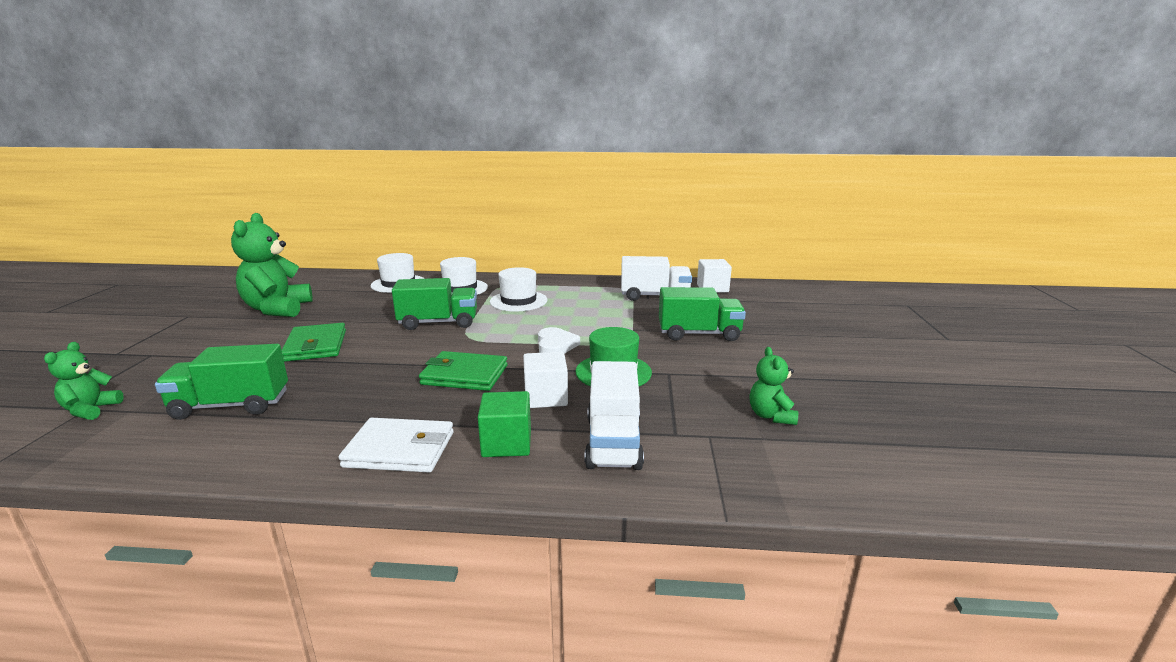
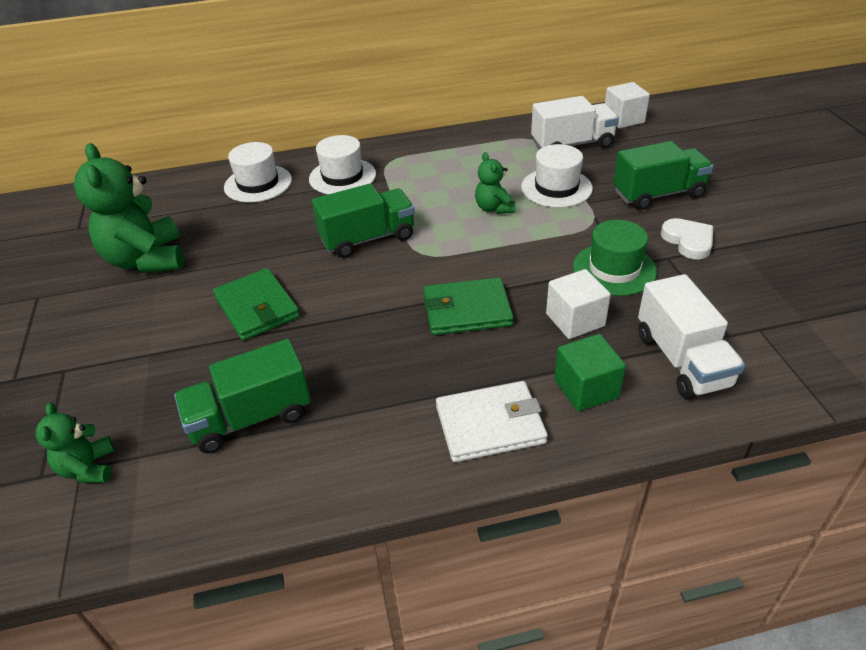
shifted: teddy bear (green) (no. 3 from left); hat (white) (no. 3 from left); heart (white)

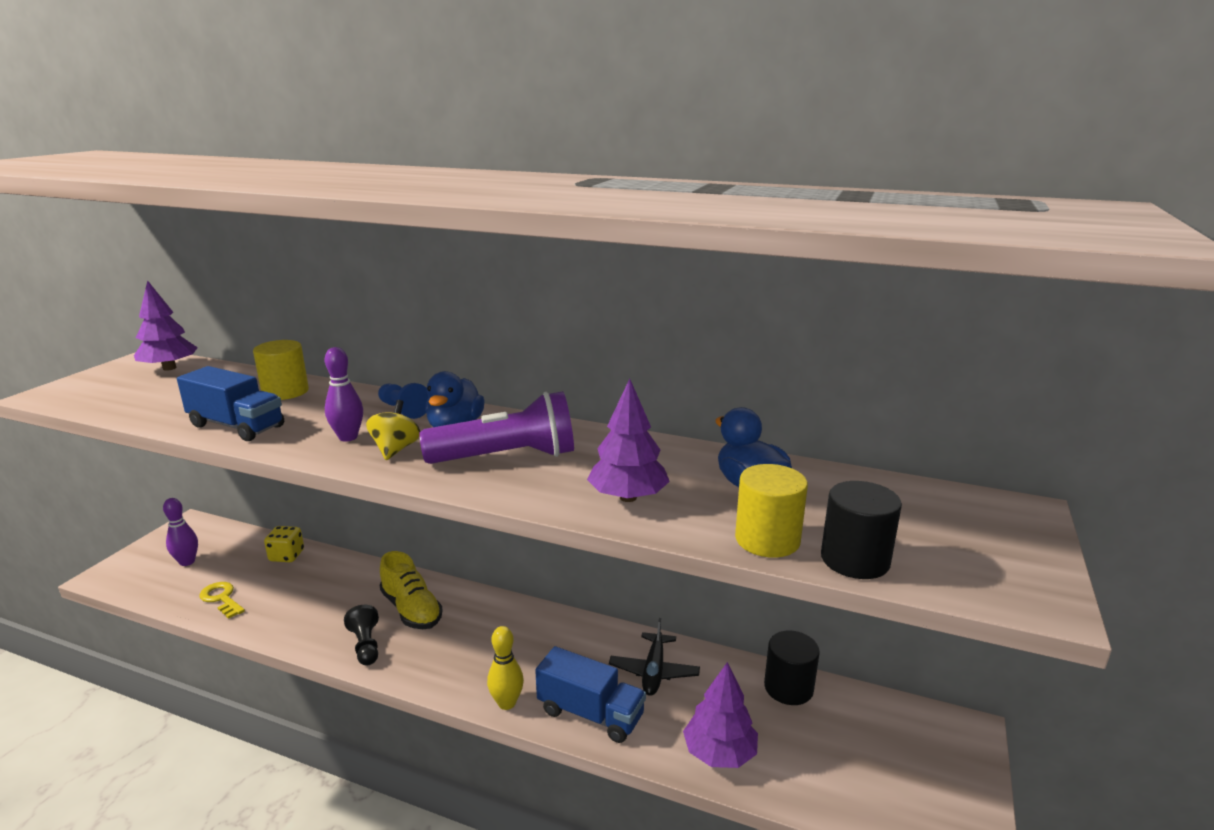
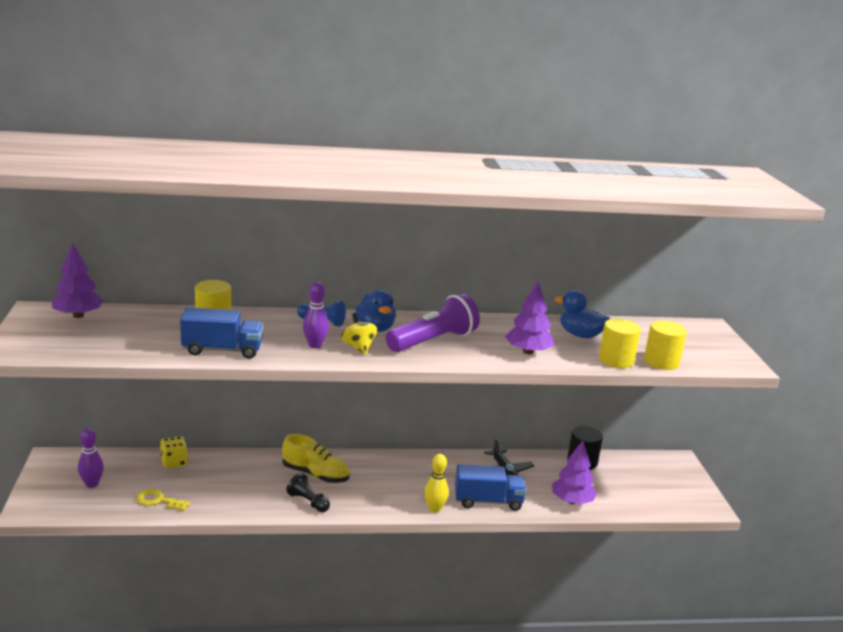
repainted: cylinder (black) (no. 2 from left) to cylinder (yellow) (no. 3 from left)

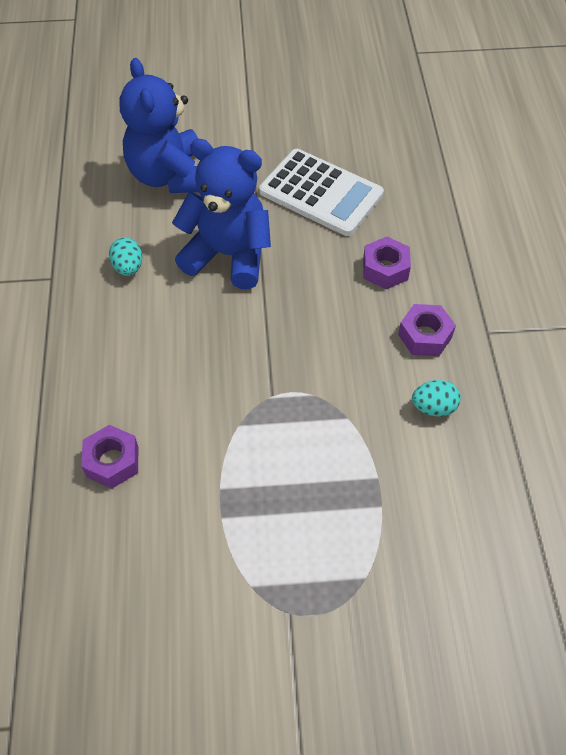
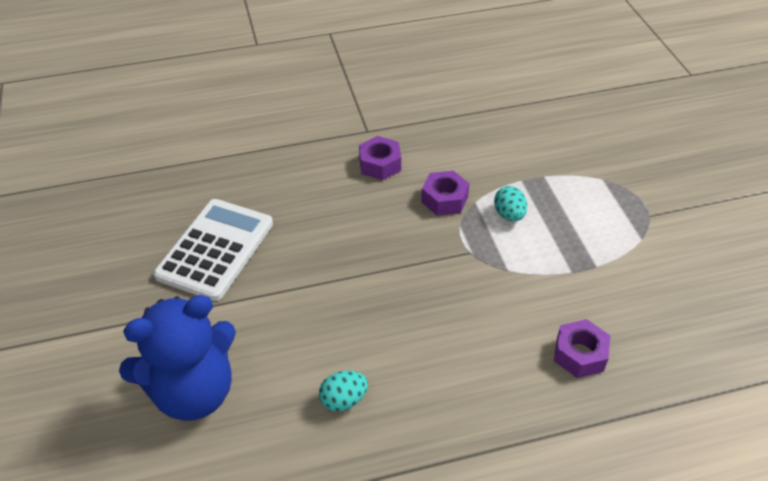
gone: teddy bear (blue) (no. 2 from left)
shifted: nut (purple) (no. 2 from left); egg (turquoise) (no. 2 from left)

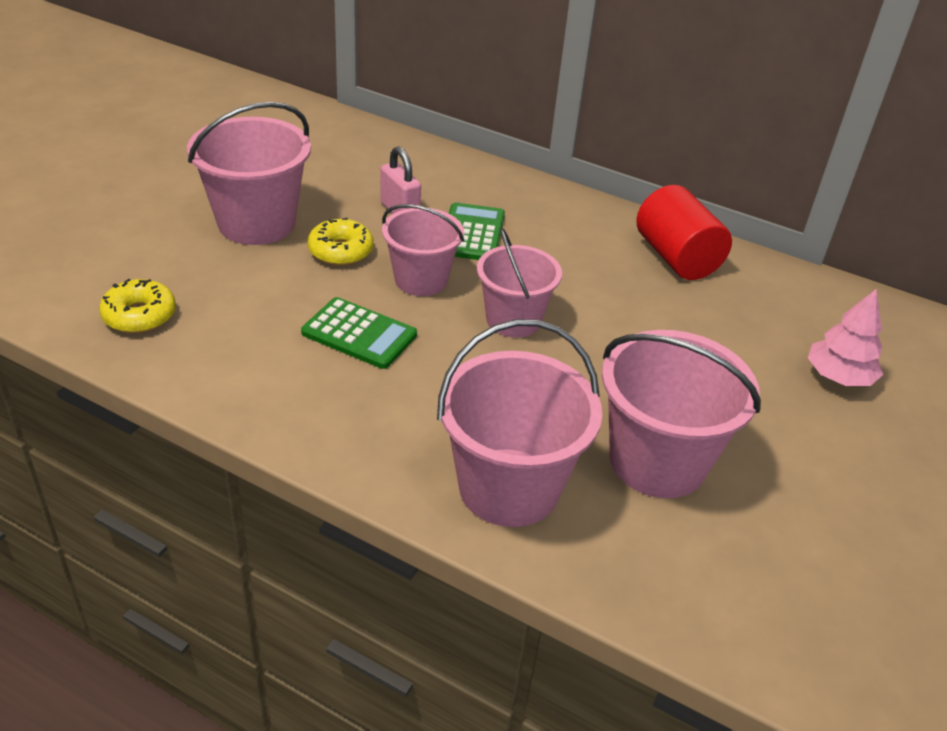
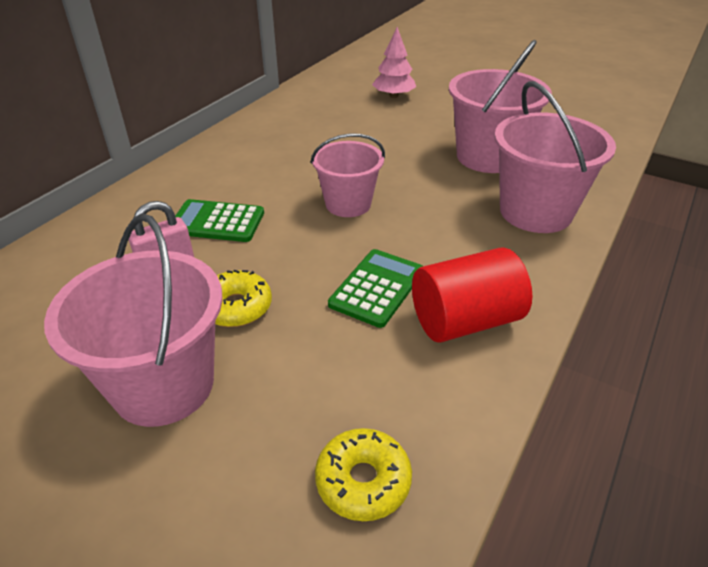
gone: bucket (pink) (no. 2 from left)
shifted: cylinder (red)

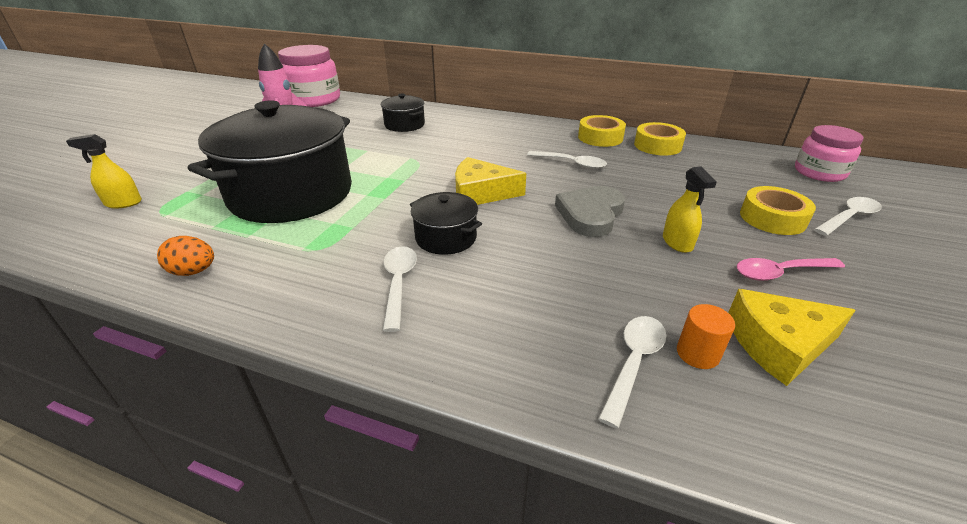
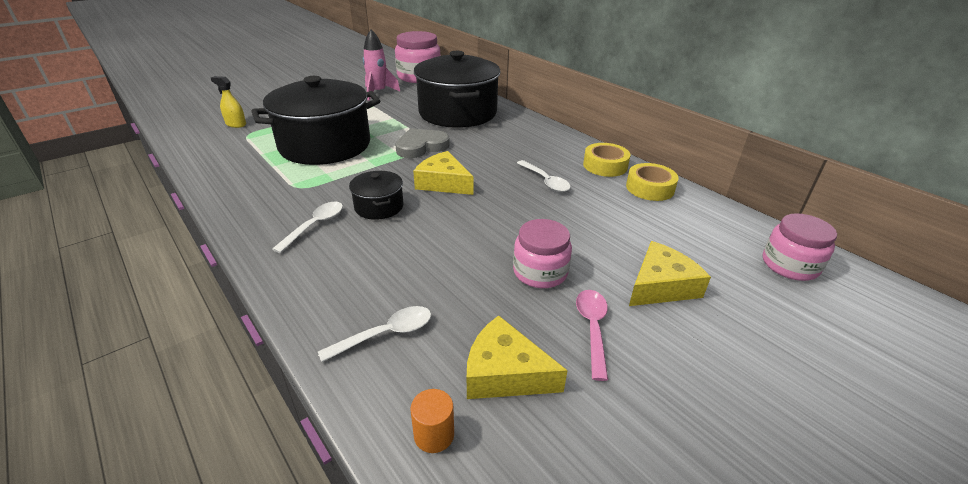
gone: egg (orange); spoon (white) (no. 4 from left)
shifted: heart (grey); cylinder (orange)
swapped: spray bottle (yellow) (no. 2 from left) to jar (pink) (no. 2 from left); tape (yellow) (no. 3 from left) to cheese (yellow) (no. 3 from left)
rotated: spoon (pink) 75 degrees clockwise
scaled: pot (black) (no. 2 from left in the first image) x2.25

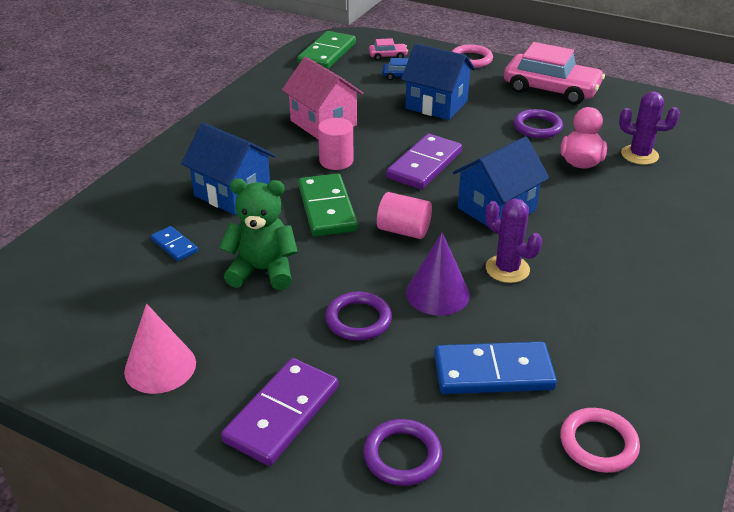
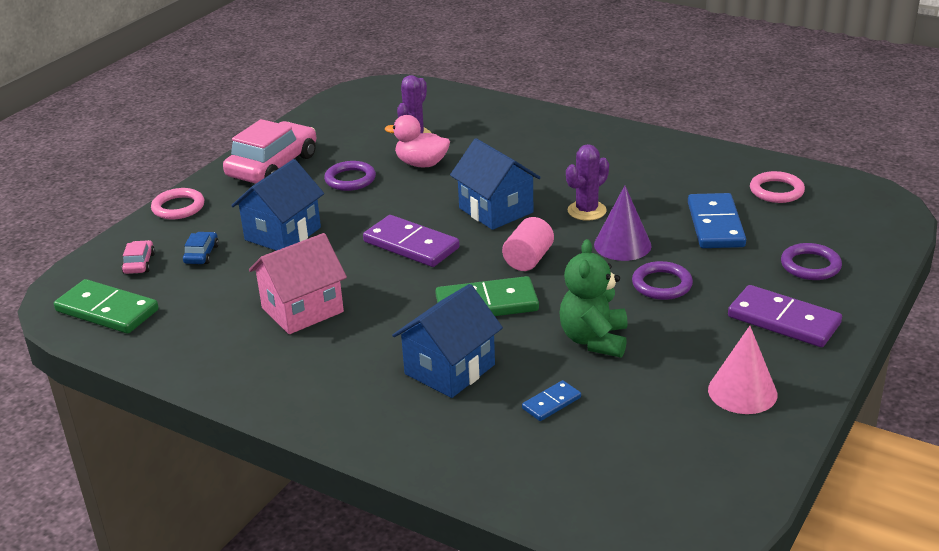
gone: cylinder (pink) (no. 1 from left)

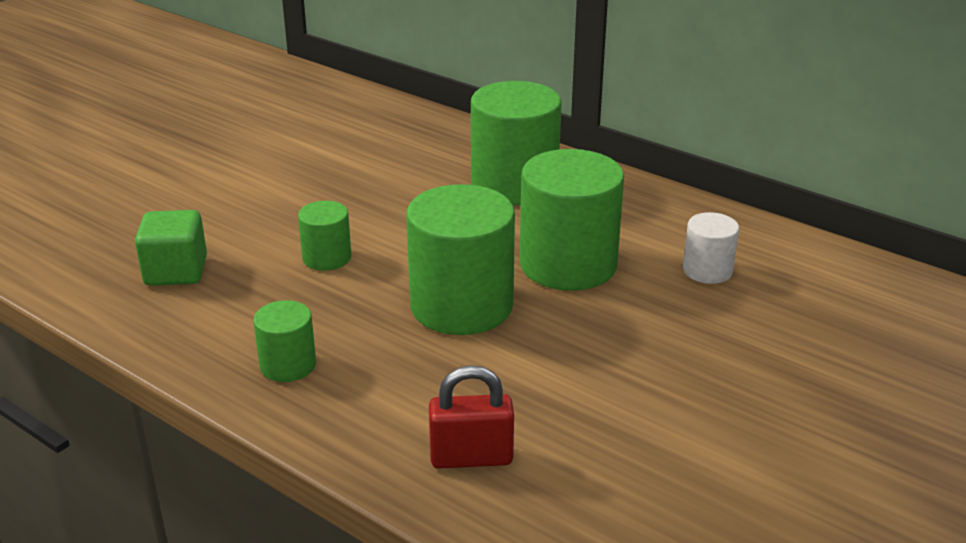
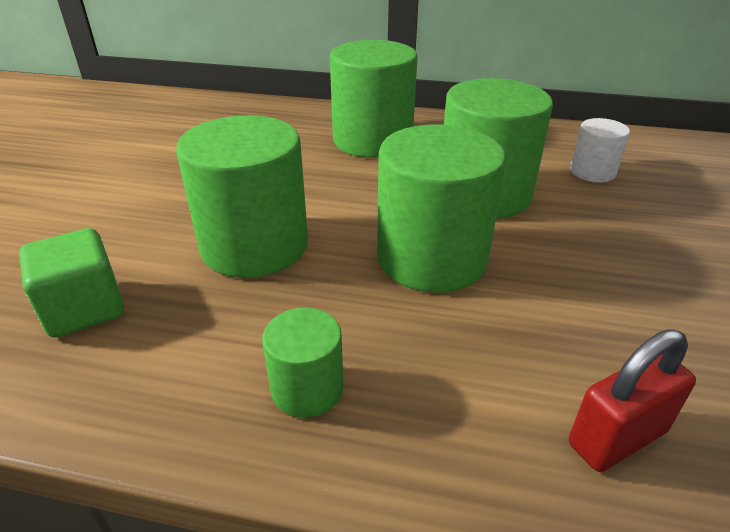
scaled: cylinder (green) (no. 2 from left in the first image) x1.98

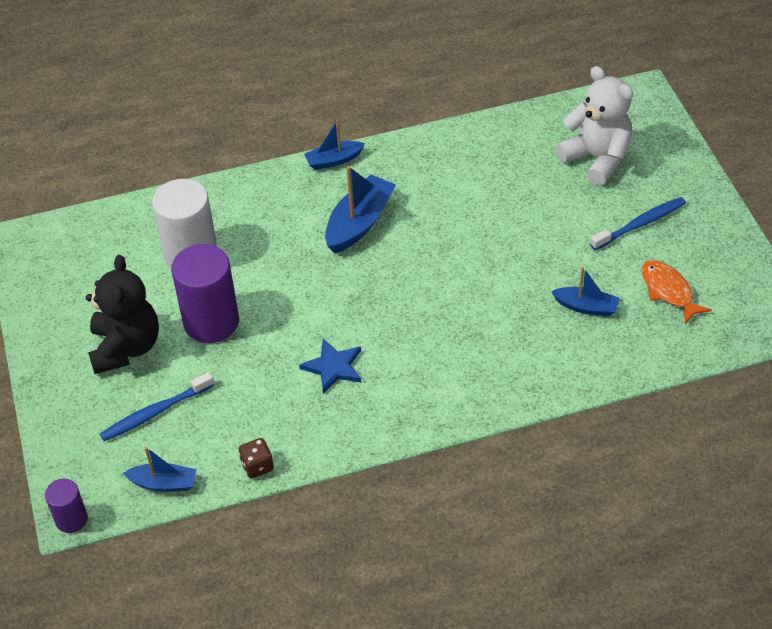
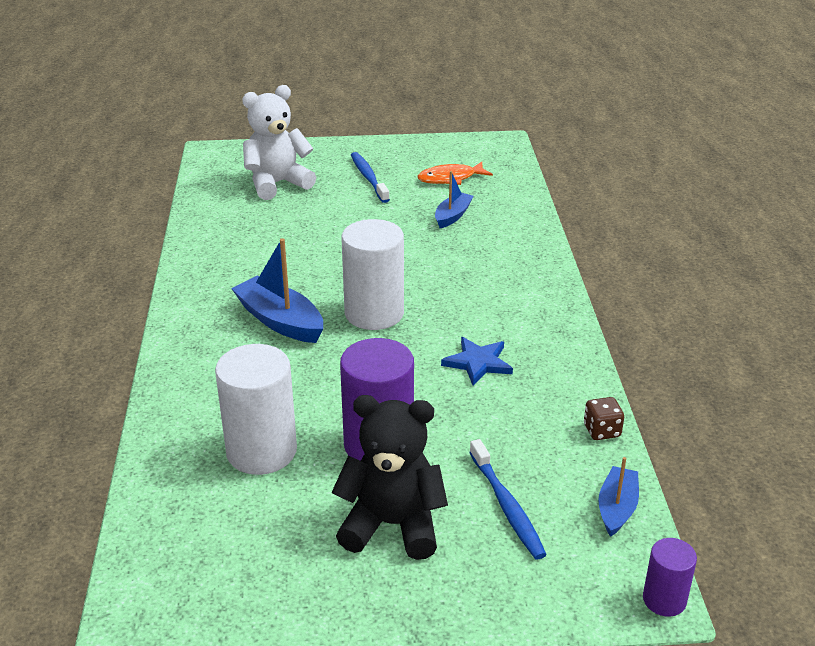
gone: boat (blue) (no. 2 from left)
new: cylinder (white) (no. 2 from left)

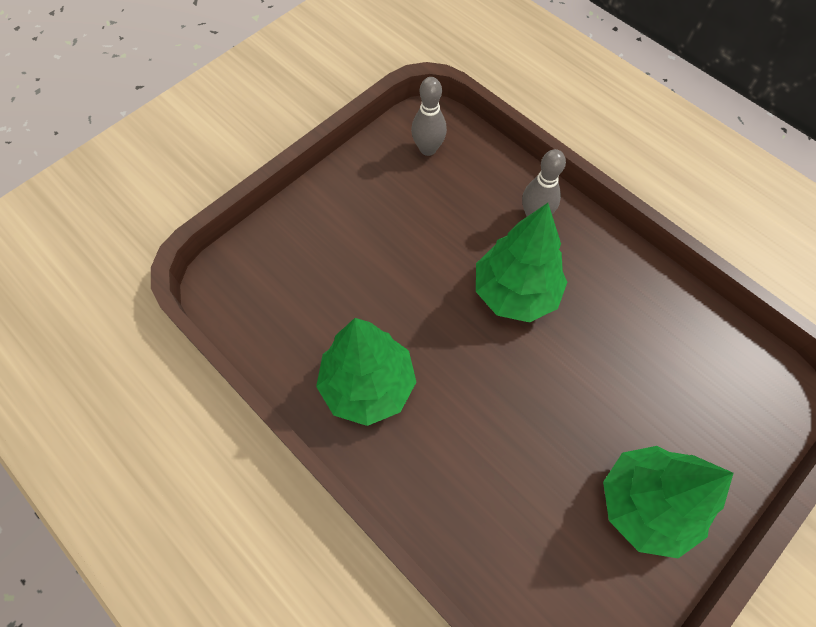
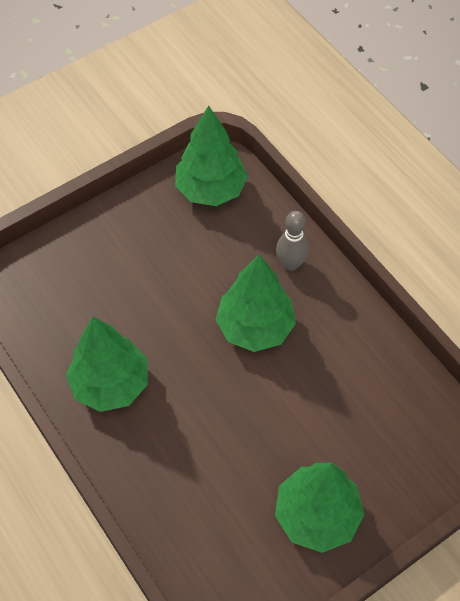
swapped: bowling pin (grey) (no. 1 from left) to tree (green) (no. 2 from left)

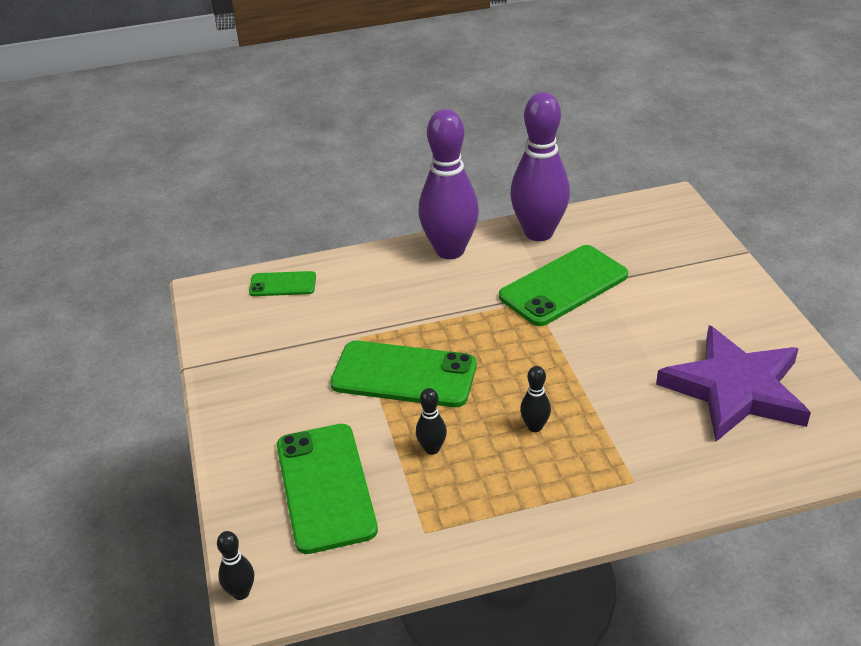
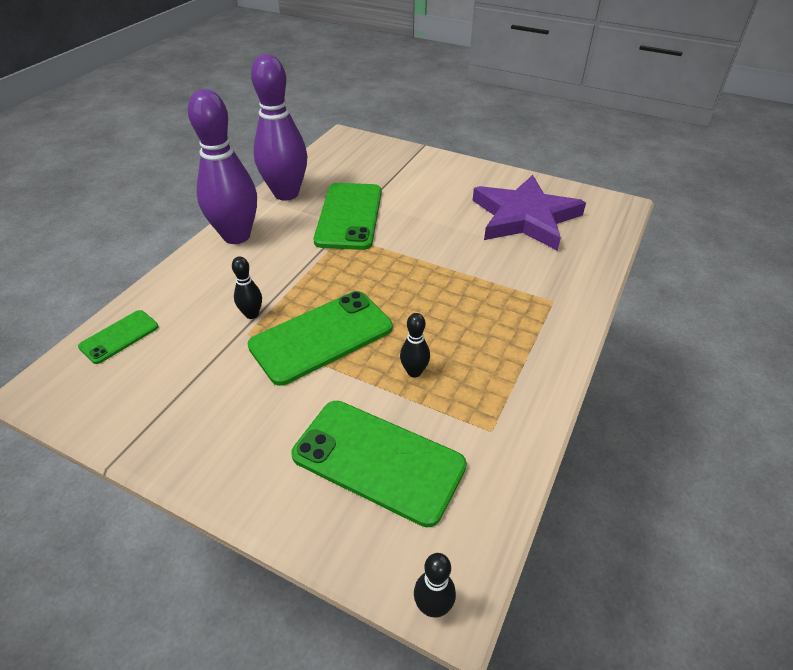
shifted: bowling pin (black) (no. 3 from left in the first image) to bowling pin (black) (no. 1 from left)

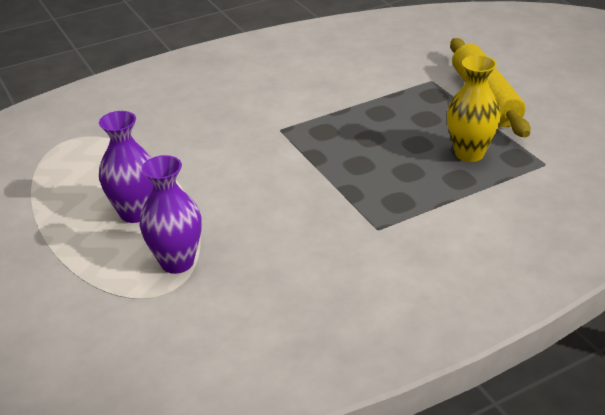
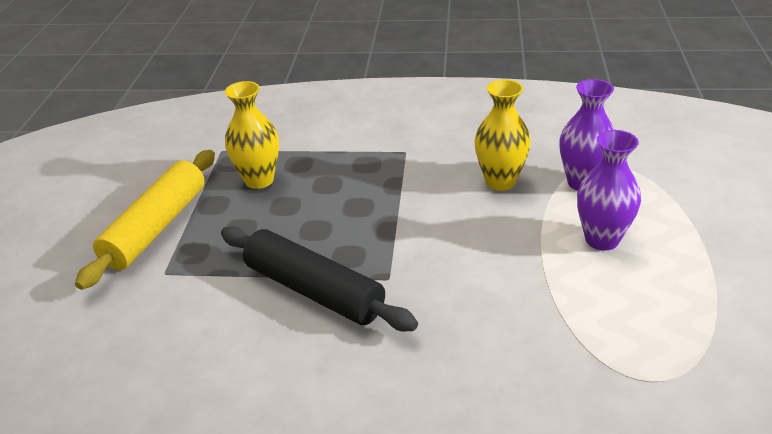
new: rolling pin (black); vase (yellow) (no. 2 from left)

